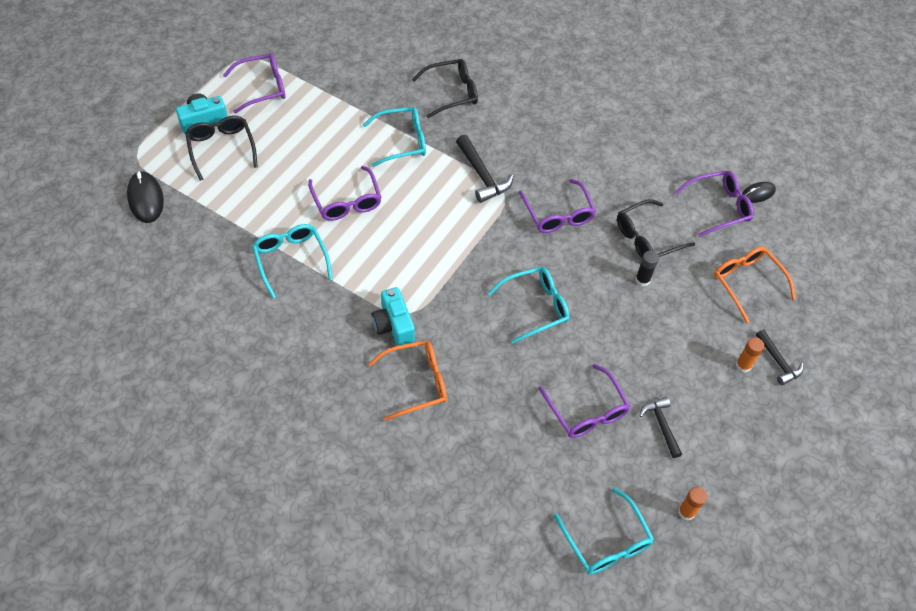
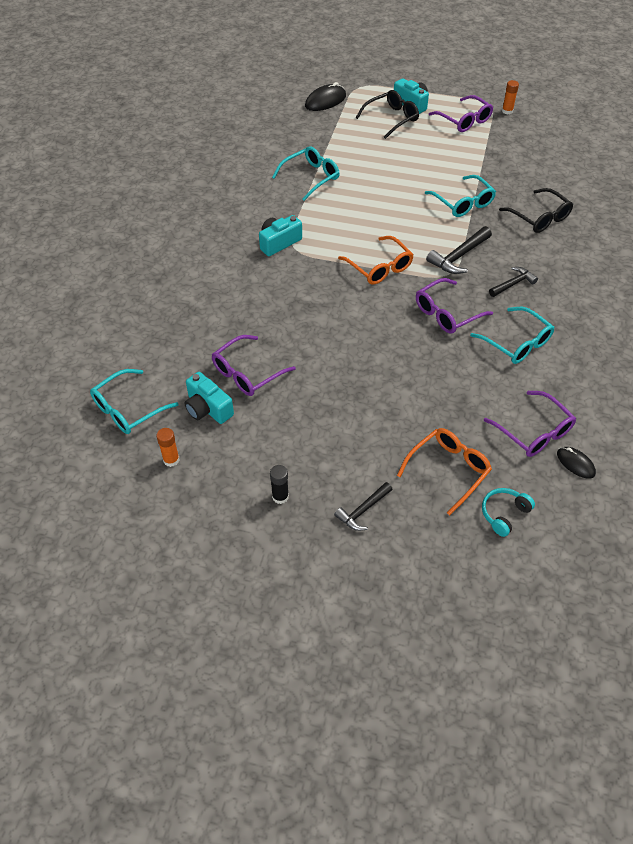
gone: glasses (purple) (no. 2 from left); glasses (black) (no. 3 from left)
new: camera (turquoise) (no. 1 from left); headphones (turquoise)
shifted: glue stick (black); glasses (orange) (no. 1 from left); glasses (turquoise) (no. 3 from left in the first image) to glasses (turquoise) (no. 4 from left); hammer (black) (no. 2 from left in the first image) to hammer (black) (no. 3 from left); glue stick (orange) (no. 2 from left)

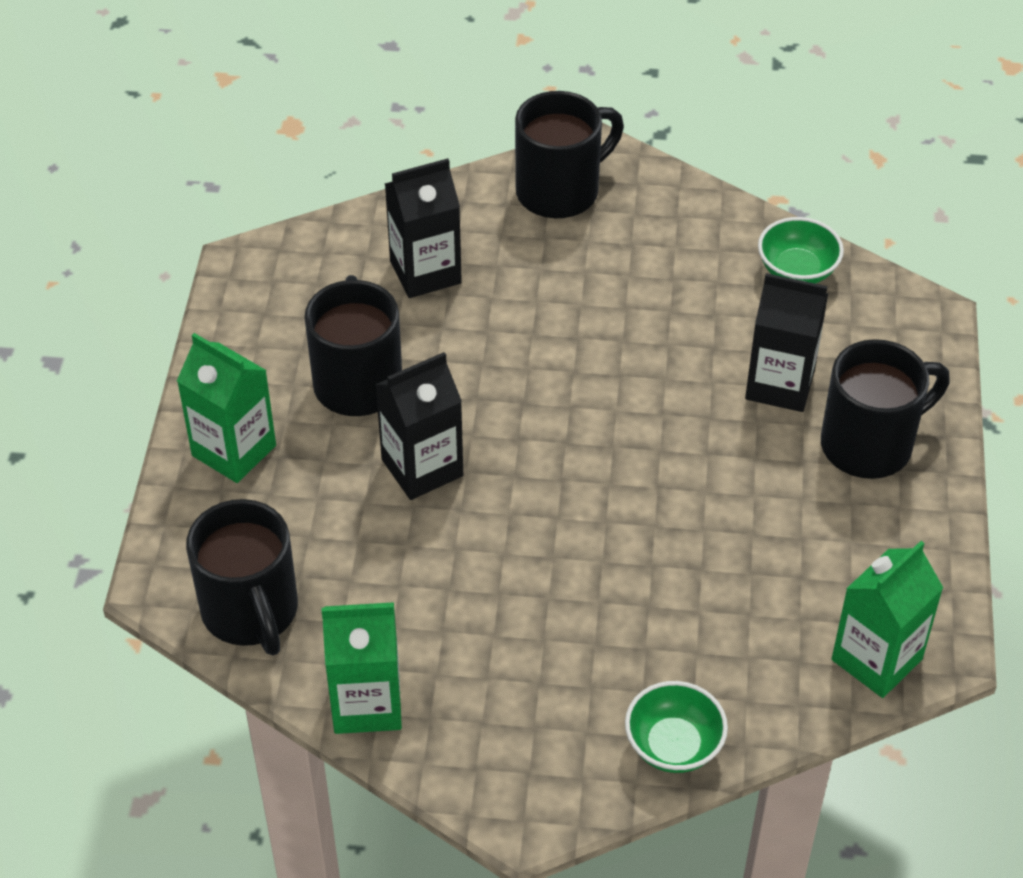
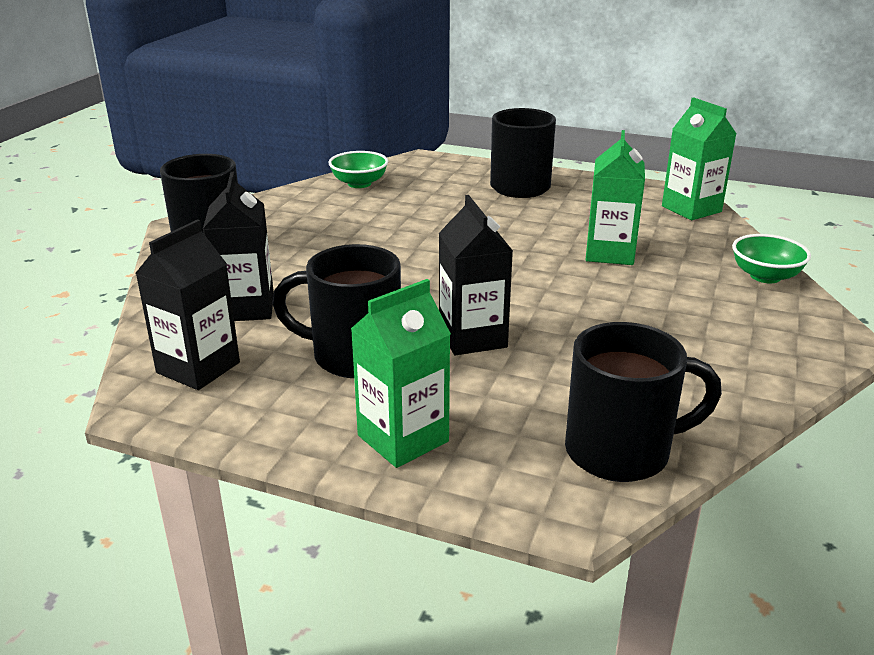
shifted: carton (black) (no. 3 from left in the first image) to carton (black) (no. 1 from left); carton (green) (no. 2 from left)

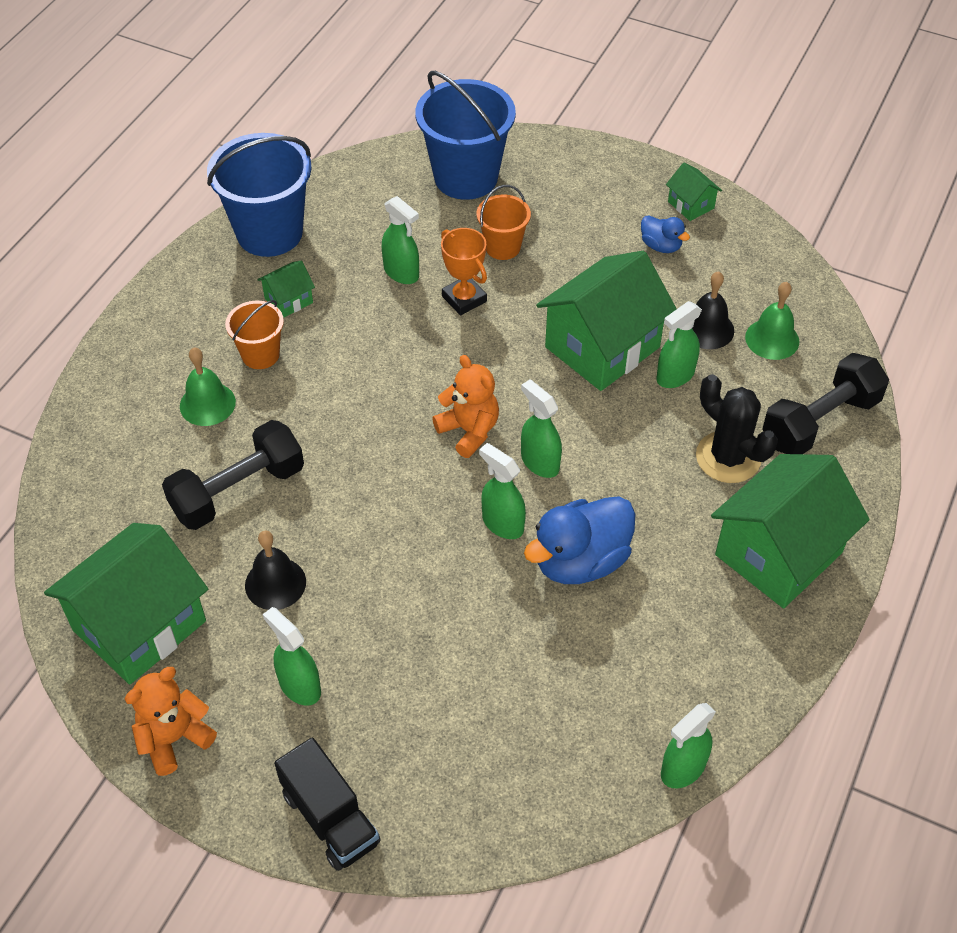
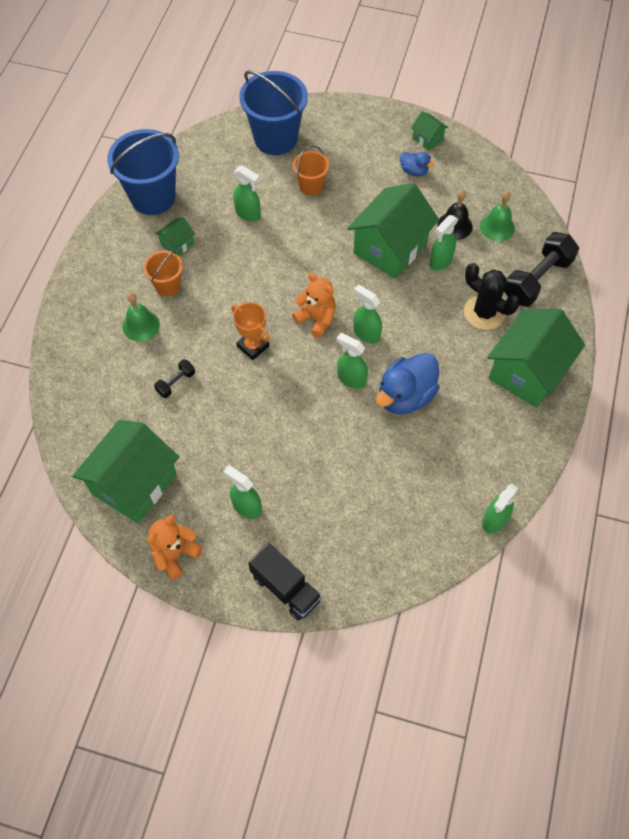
gone: bell (black) (no. 1 from left)
shifted: trophy (orange)
scaled: dumbbell (black) (no. 1 from left) x0.48

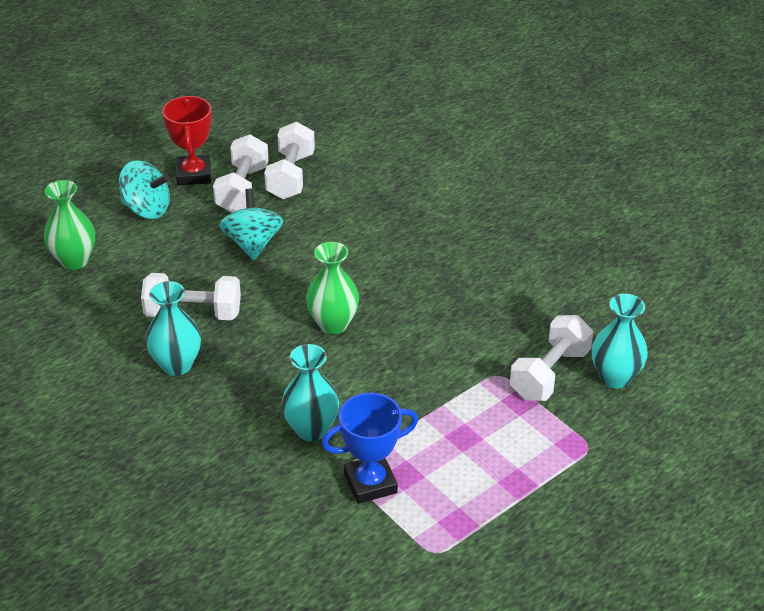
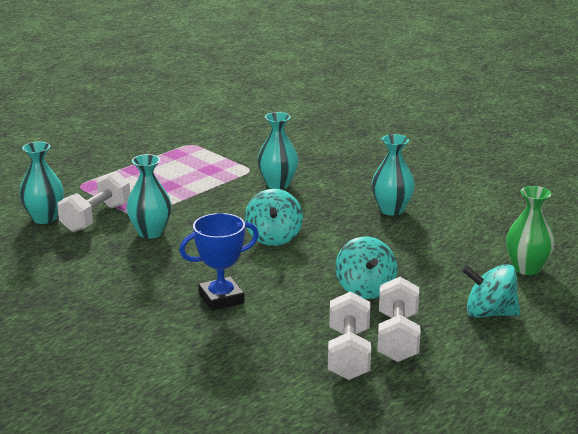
gone: dumbbell (white) (no. 1 from left); trophy (red)
new: vase (turquoise) (no. 2 from left)
shifted: trophy (blue)
swapped: vase (green) (no. 2 from left) to spinning top (turquoise) (no. 1 from left)

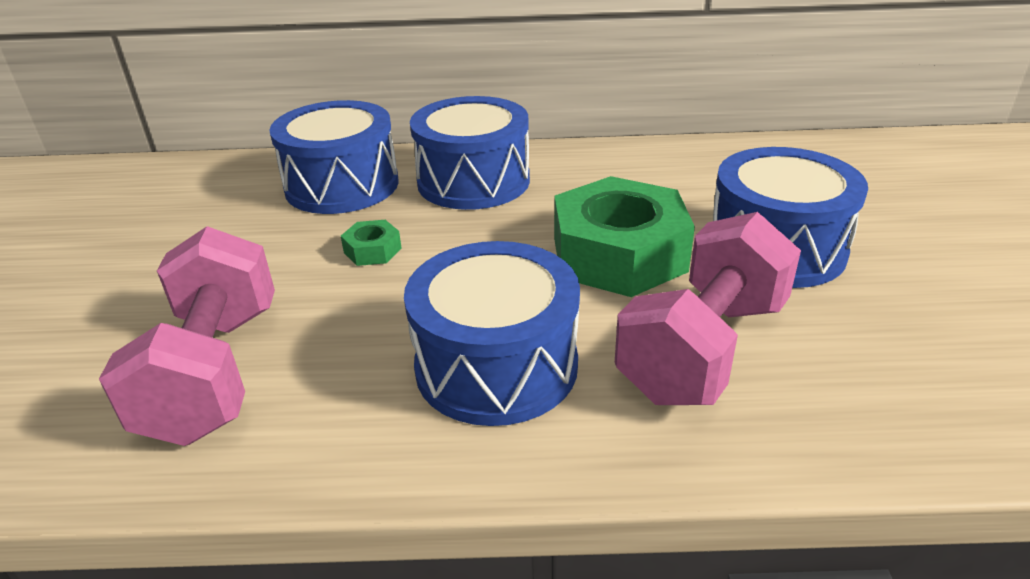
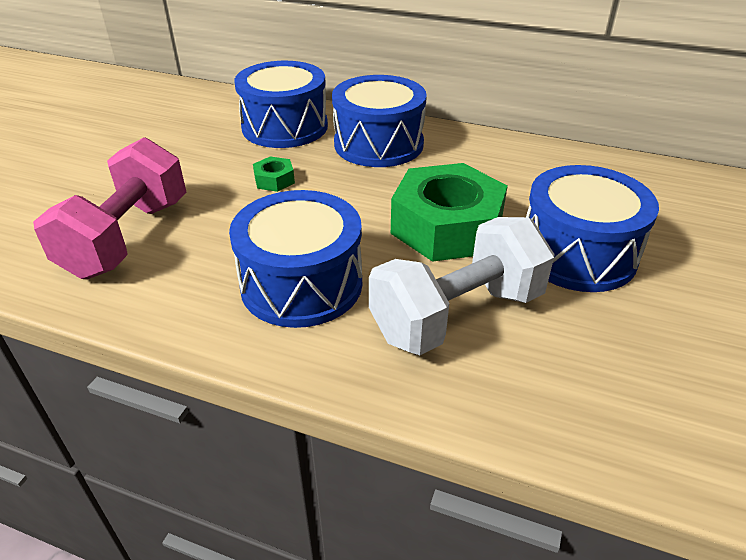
repainted: dumbbell (pink) (no. 2 from left) to dumbbell (white)

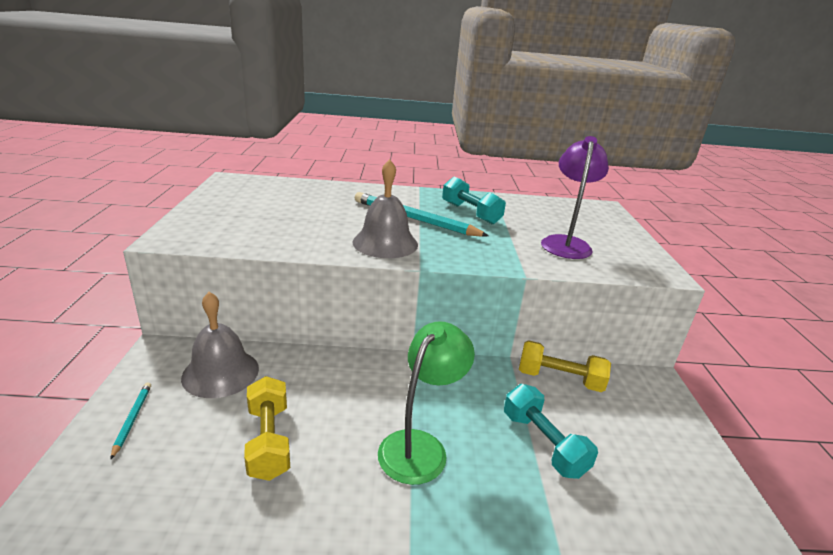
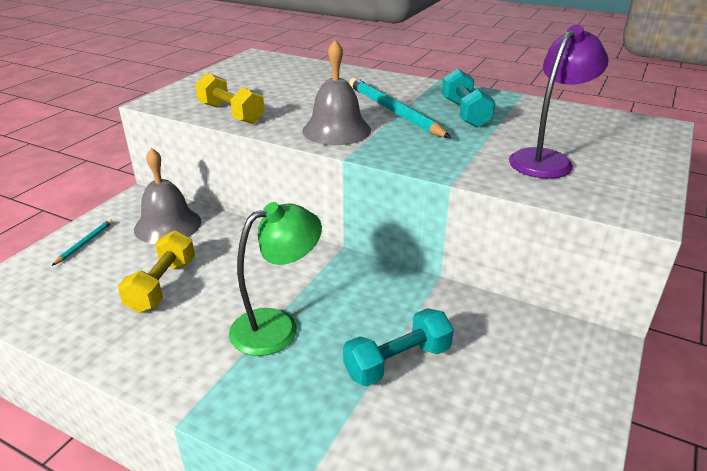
shifted: dumbbell (yellow) (no. 2 from left)
rotated: dumbbell (turquoise) (no. 2 from left in the first image) 60 degrees clockwise

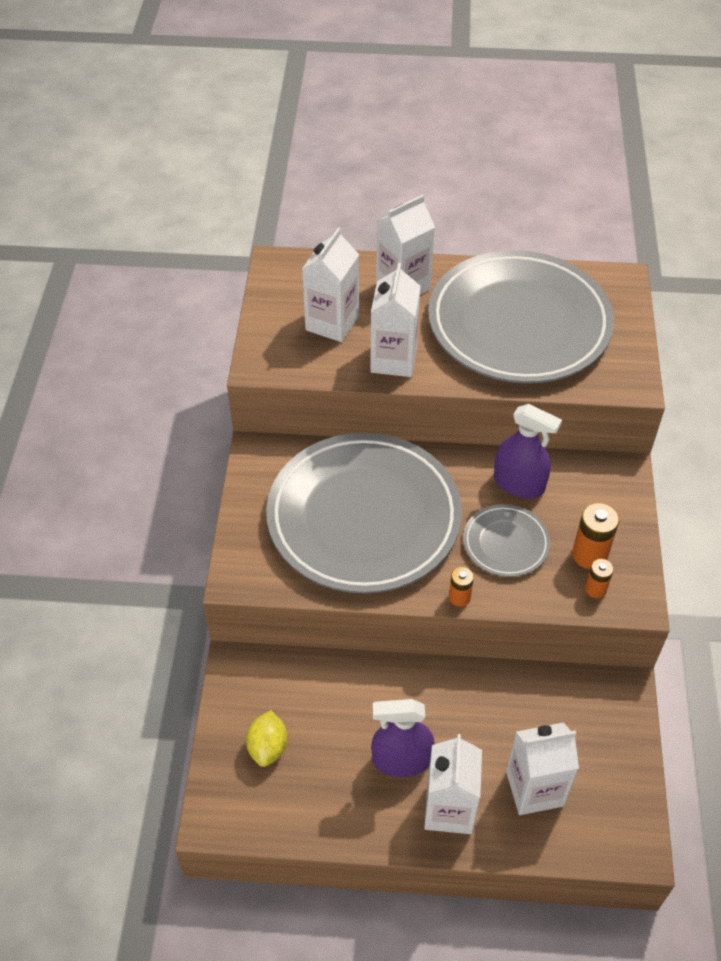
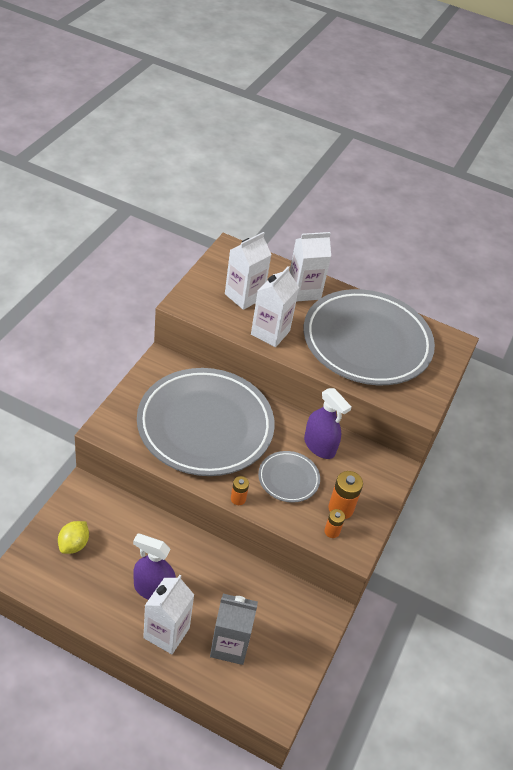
repainted: carton (white) (no. 5 from left) to carton (grey)

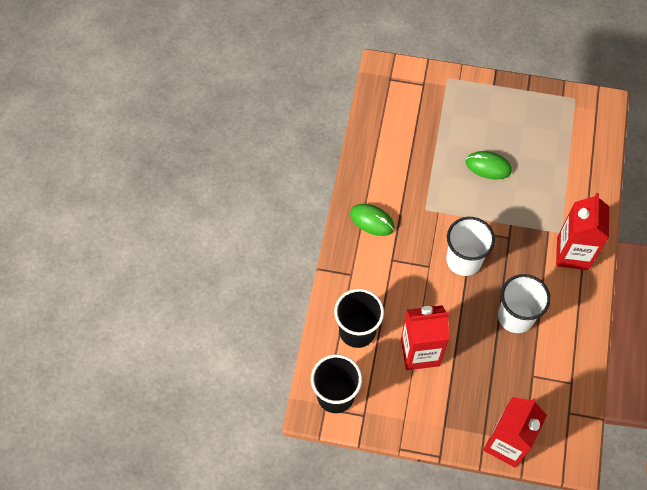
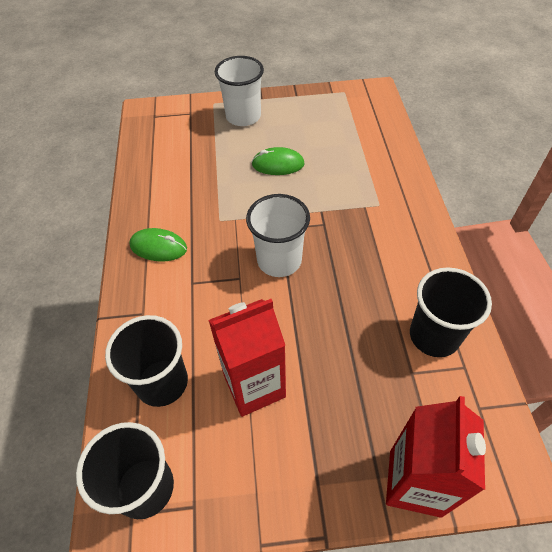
gone: carton (red) (no. 3 from left)
new: cup (black) (no. 3 from left)
shifted: cup (white) (no. 2 from left in the first image) to cup (white) (no. 1 from left)

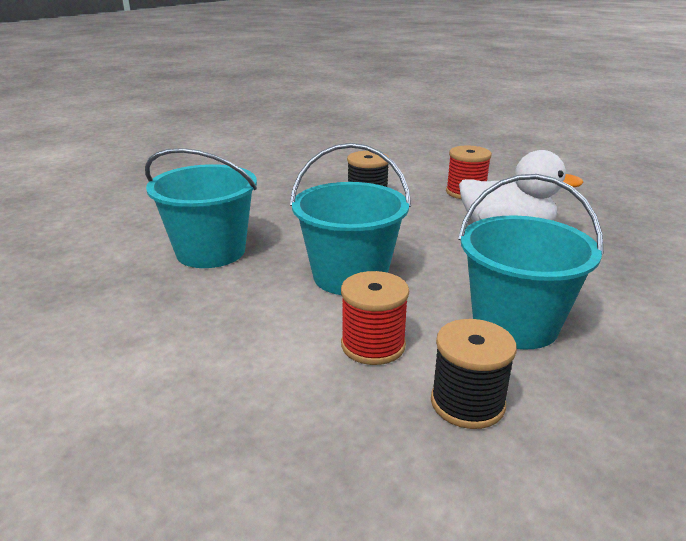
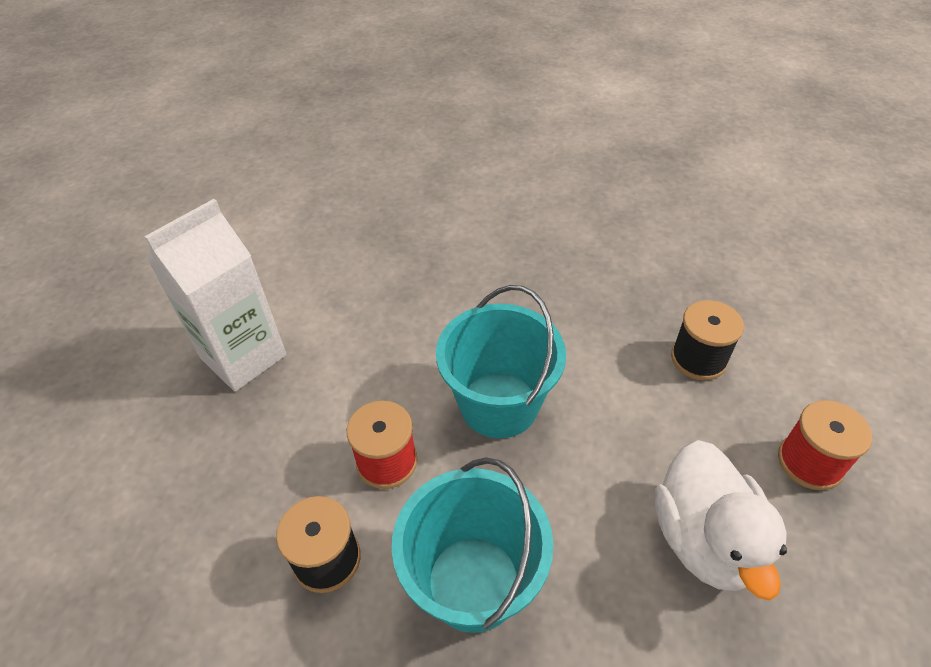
gone: bucket (turquoise) (no. 1 from left)
new: carton (white)

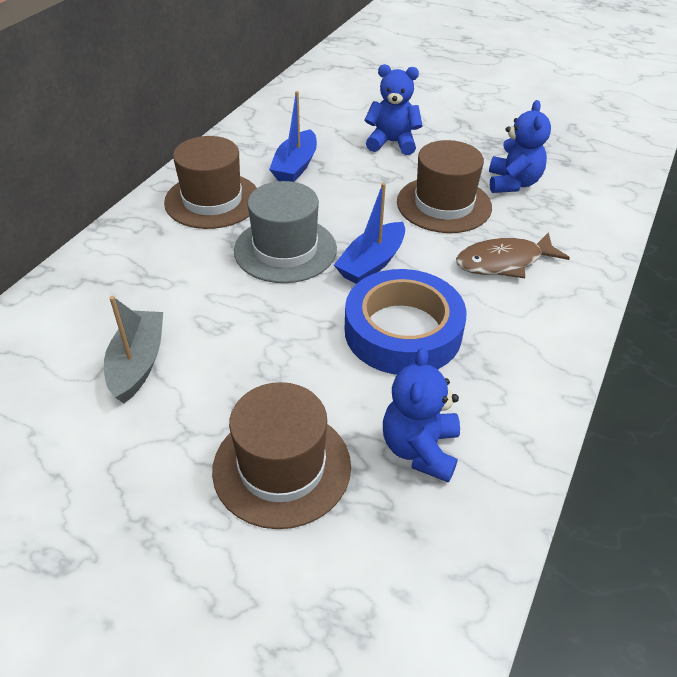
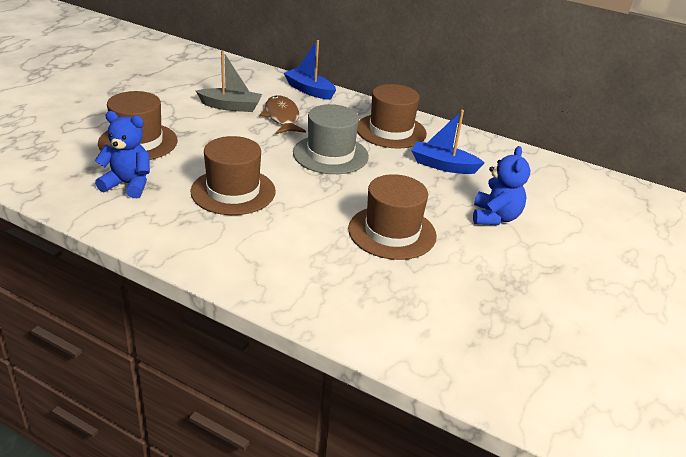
gone: teddy bear (blue) (no. 3 from left)
shifted: fish (brown); boat (blue) (no. 2 from left in the first image) to boat (blue) (no. 1 from left)
swapped: tape (blue) to hat (brown) (no. 2 from left)

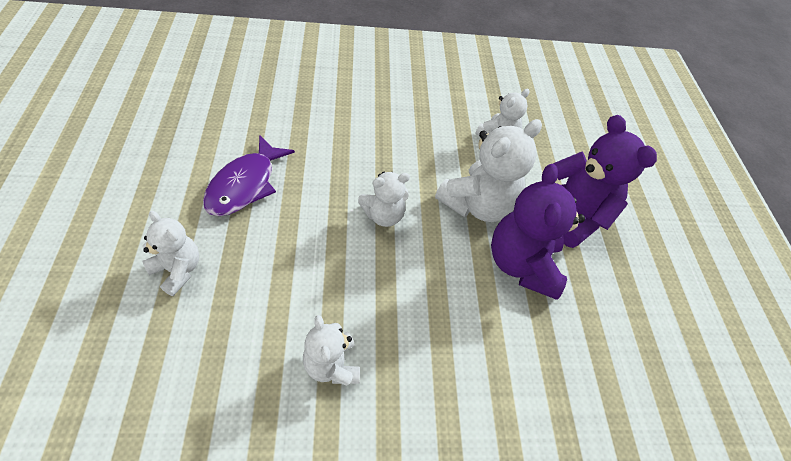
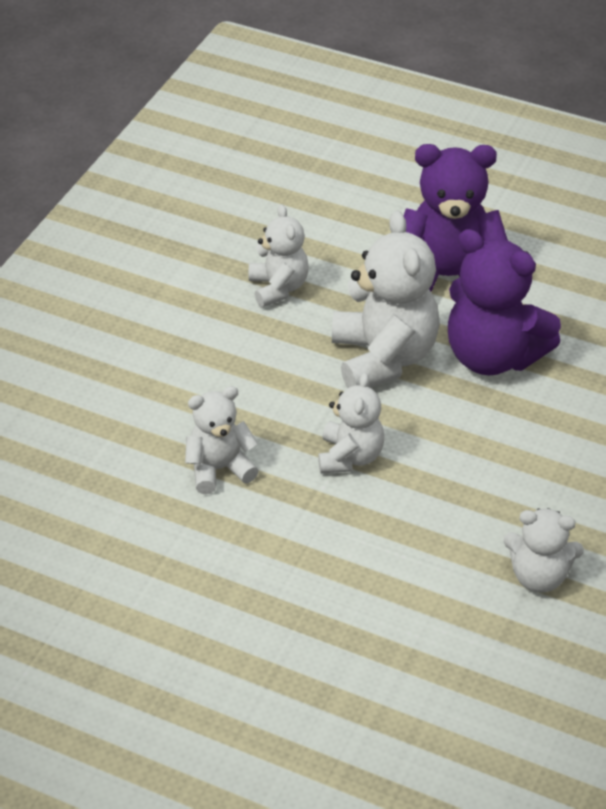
gone: fish (purple)
shifted: teddy bear (white) (no. 1 from left)

